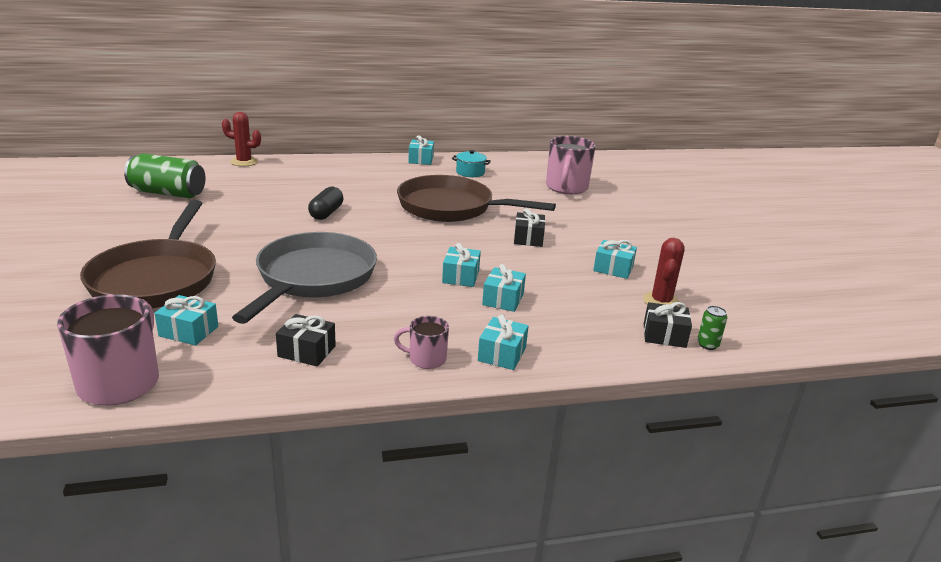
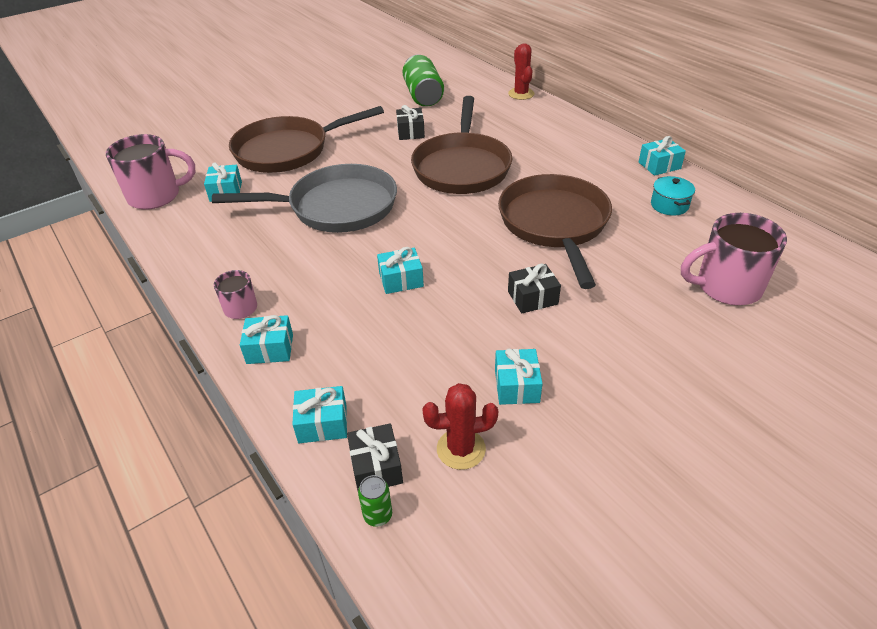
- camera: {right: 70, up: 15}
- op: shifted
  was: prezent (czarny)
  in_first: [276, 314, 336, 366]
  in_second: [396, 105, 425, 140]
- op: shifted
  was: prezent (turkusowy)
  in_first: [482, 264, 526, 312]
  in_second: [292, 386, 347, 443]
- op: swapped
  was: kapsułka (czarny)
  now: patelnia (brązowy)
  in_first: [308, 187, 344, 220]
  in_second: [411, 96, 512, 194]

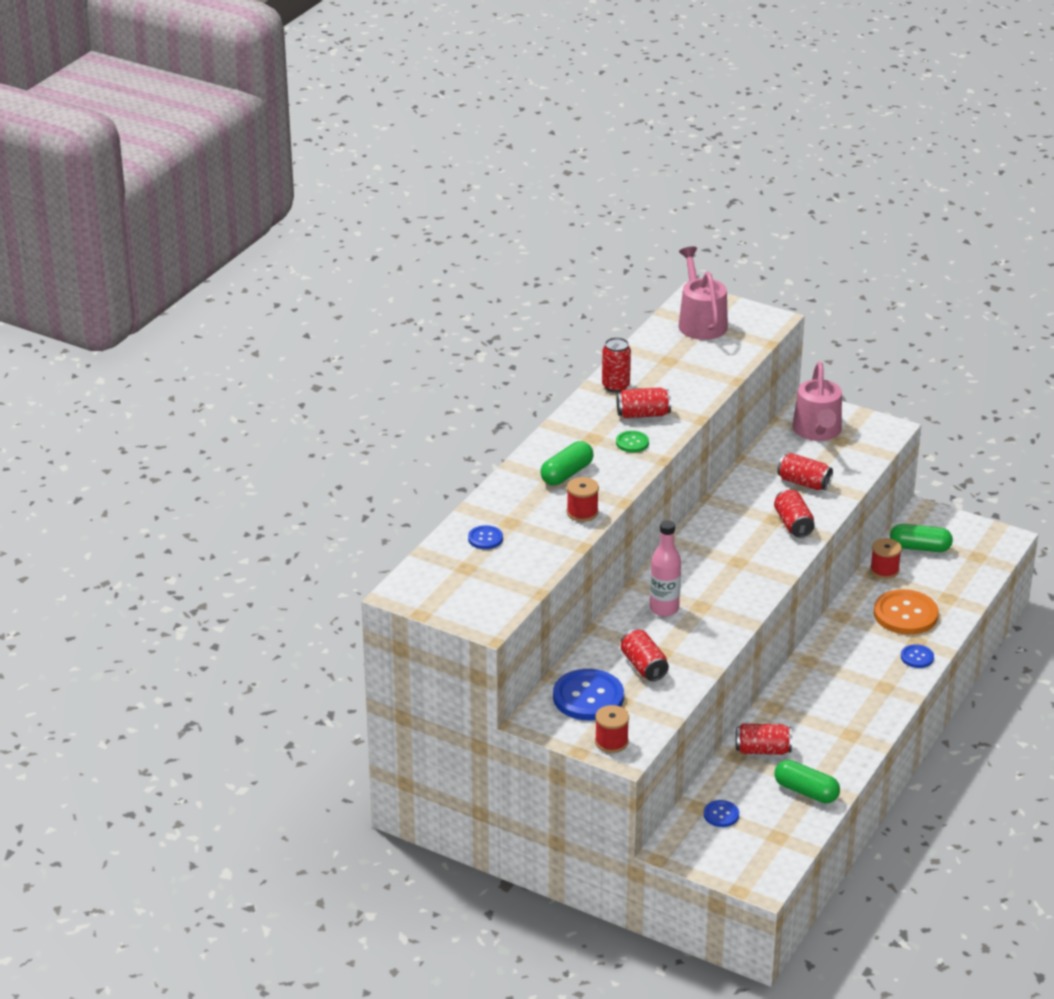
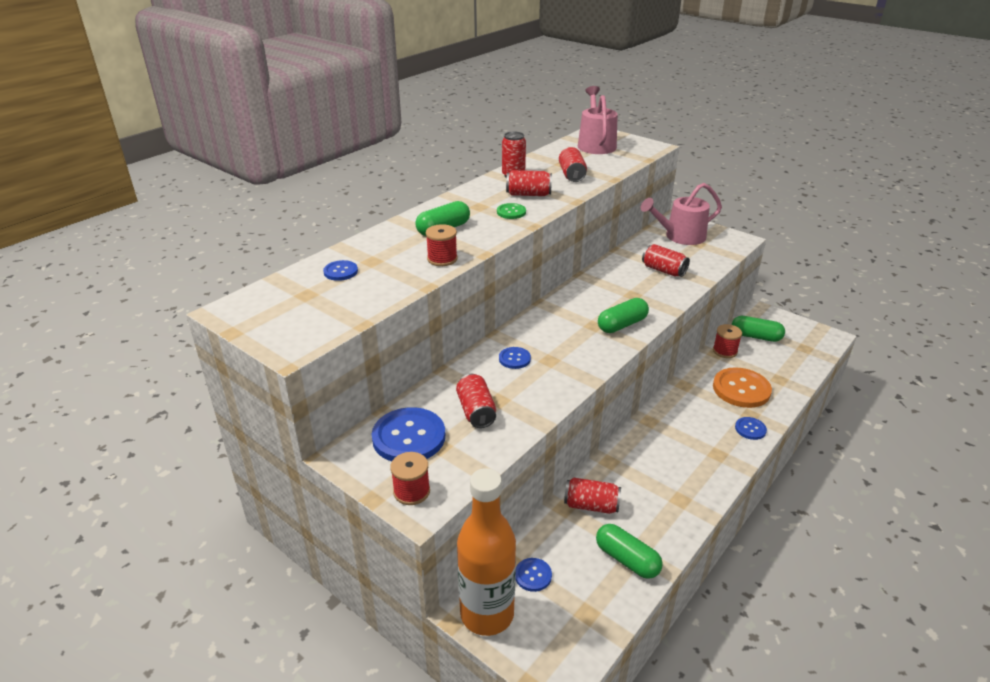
- camera: {right: 10, up: 0}
- op: new
  now: butelka (pomarańczowy)
  in_second: [457, 468, 516, 636]
- op: new
  now: kapsułka (zielony)
  in_second: [598, 298, 649, 333]
- op: shifted
  was: puszka (czerwony)
  in_first: [774, 489, 815, 537]
  in_second: [559, 147, 587, 182]
- op: swapped
  was: butelka (różowy)
  now: guzik (niebieski)
  in_first: [650, 520, 681, 616]
  in_second: [499, 347, 531, 369]
- op: rotated
  was: konewka (różowy)
  in_first: [793, 362, 842, 441]
  in_second: [641, 183, 722, 245]
  clockwise: 60

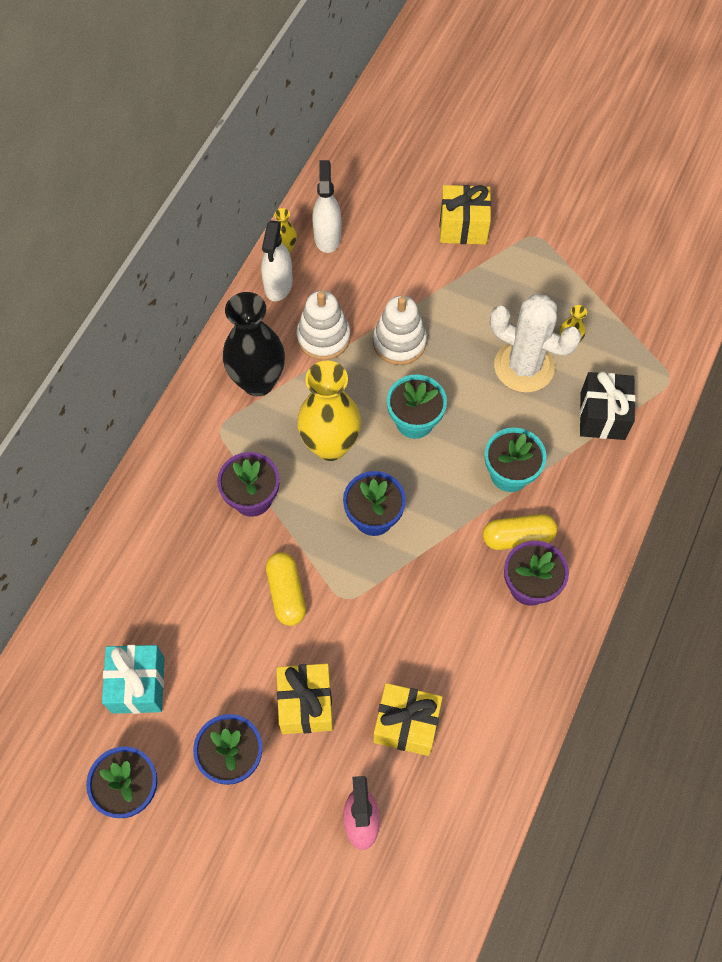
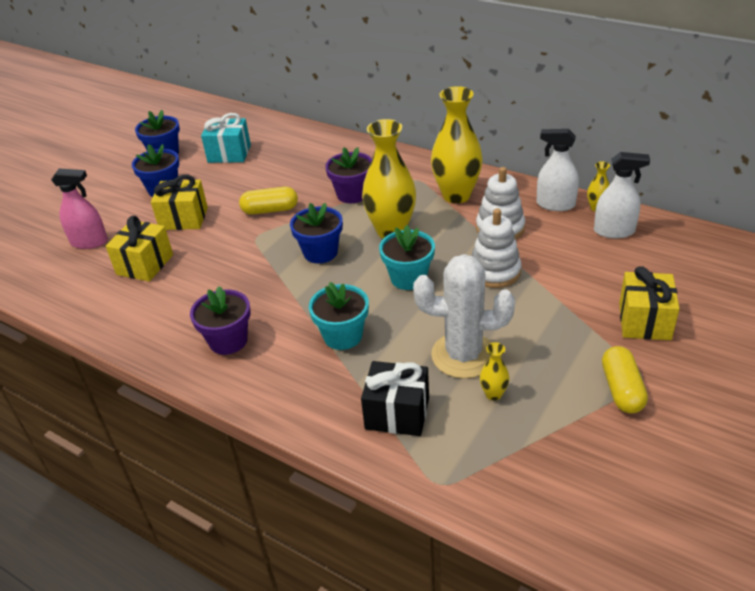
- camera: {right: 100, up: -25}
- op: shifted
  was: kapsułka (żółty)
  in_first: [483, 514, 557, 550]
  in_second: [602, 346, 648, 413]
- op: repainted
  was: wazon (czarny)
  now: wazon (żółty)
  in_first: [223, 292, 285, 396]
  in_second: [431, 86, 483, 204]
- op: rotated
  was: kaktus (biały)
  in_first: [490, 294, 581, 393]
  in_second: [413, 254, 515, 379]
  clockwise: 60

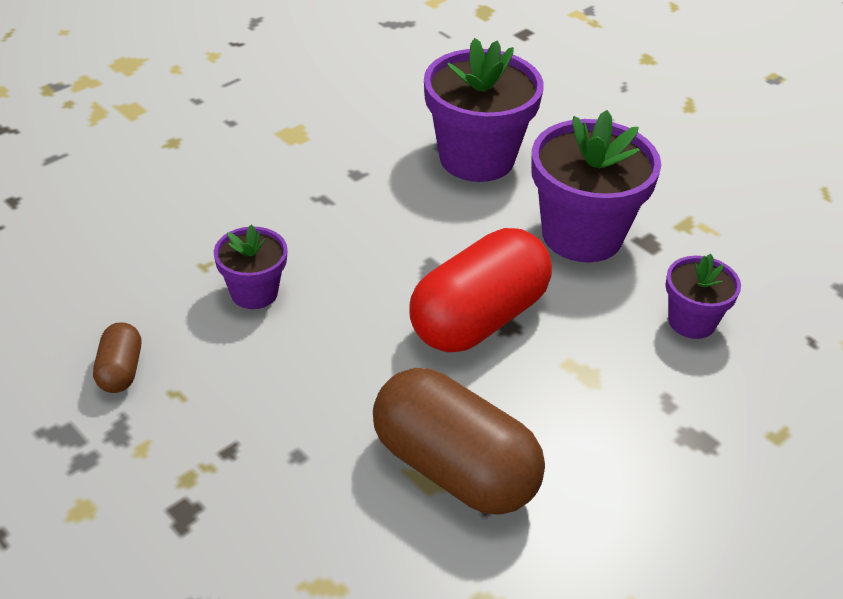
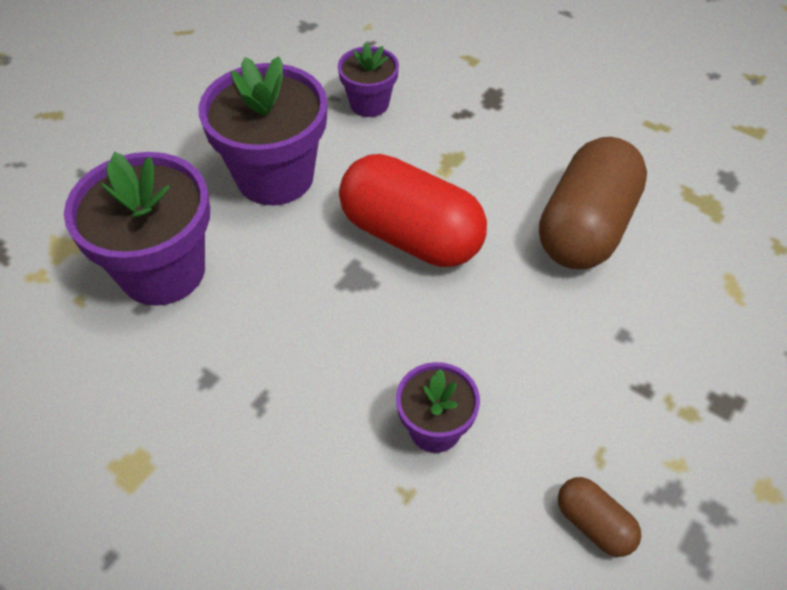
- camera: {right: -100, up: 10}
- op: rotated
  was: kapsułka (brązowy)
  in_first: [93, 322, 141, 393]
  in_second: [558, 477, 641, 557]
  clockwise: 60

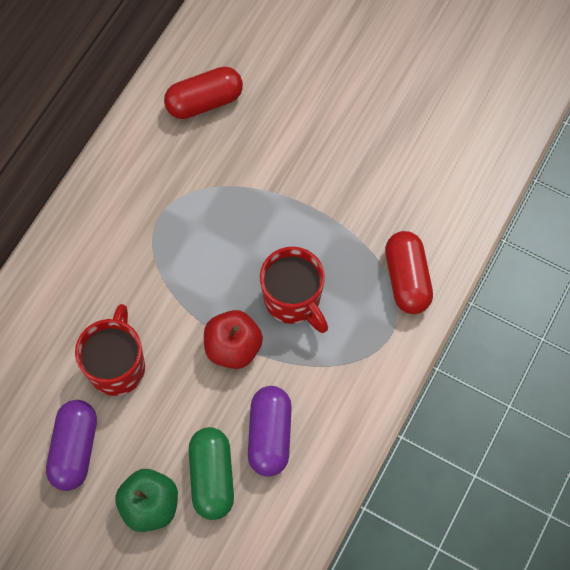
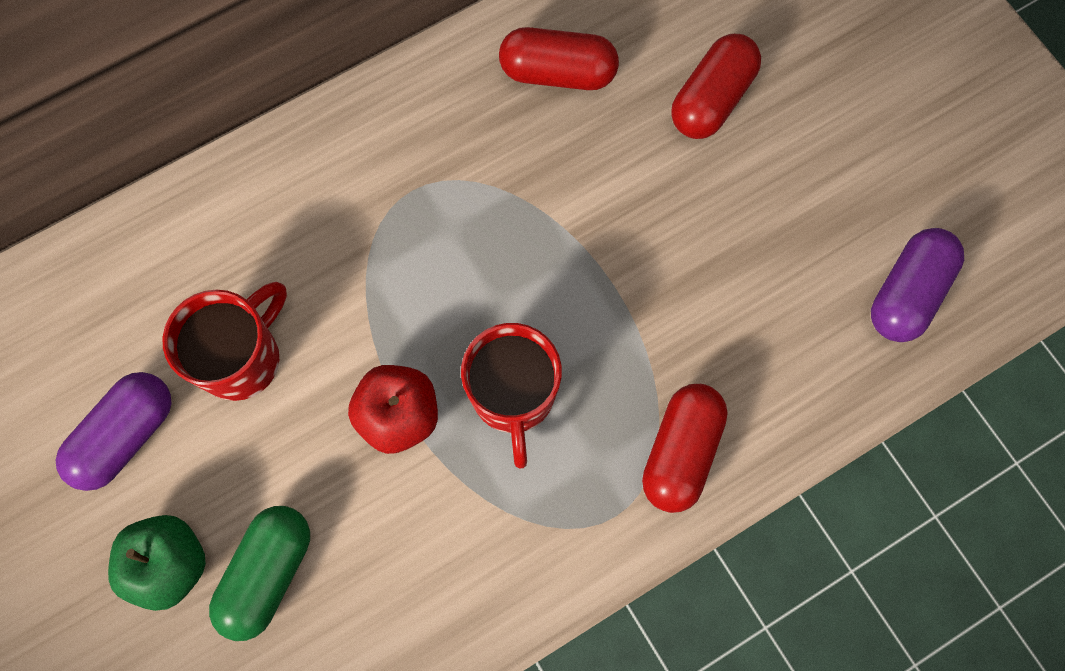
- camera: {right: 30, up: 5}
- op: new
  now: kapsułka (czerwony)
  in_second: [671, 34, 761, 139]
- op: shifted
  was: kapsułka (fioletowy)
  in_first: [248, 386, 292, 477]
  in_second: [871, 228, 964, 342]

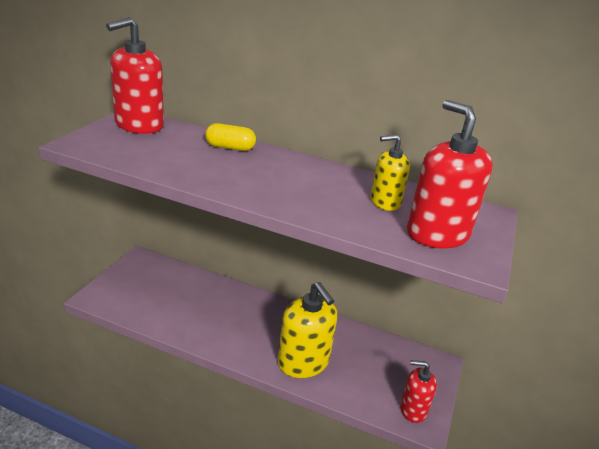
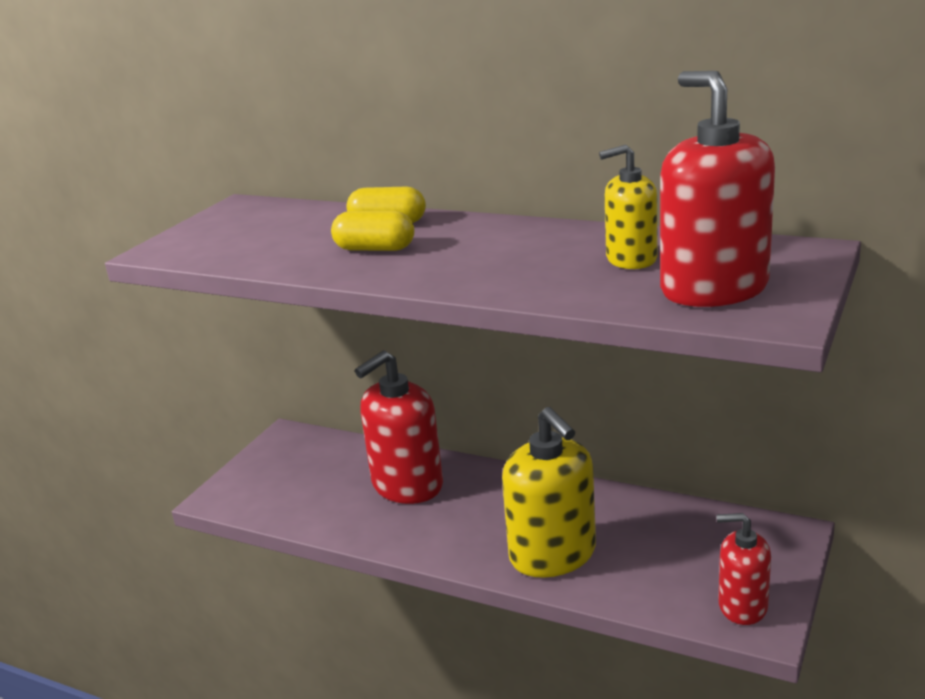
- camera: {right: 10, up: -5}
- op: new
  now: kapsułka (żółty)
  in_second: [331, 211, 415, 251]
- op: shifted
  was: dozownik mydła (czerwony)
  in_first: [106, 17, 164, 134]
  in_second: [355, 351, 443, 504]

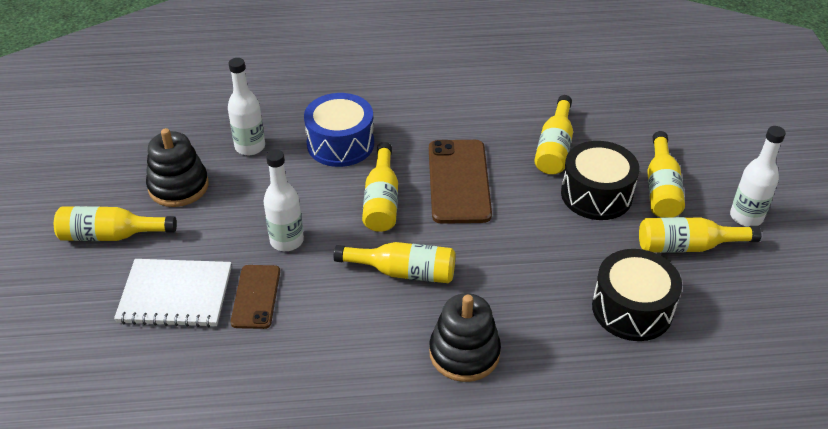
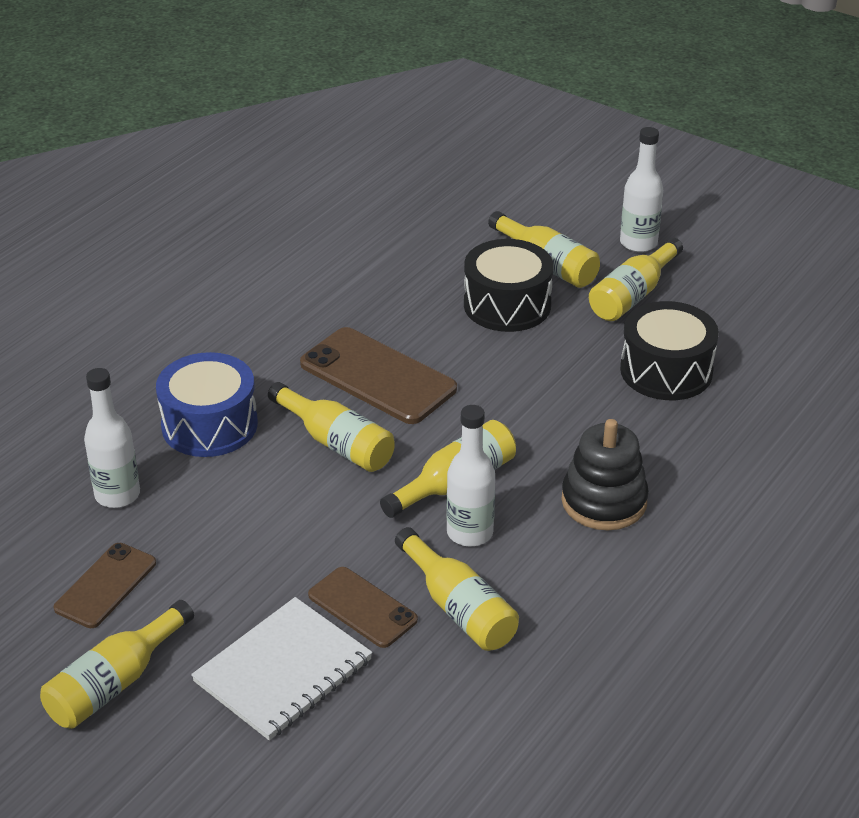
- camera: {right: -50, up: -5}
- op: shifted
  was: butelka (biały)
  in_first: [264, 149, 304, 251]
  in_second: [446, 405, 495, 546]
- op: shifted
  was: butelka (żółty)
  in_first: [534, 95, 573, 174]
  in_second: [395, 527, 519, 651]
- op: swapped
  was: zabawka nakładanka (czarny)
  now: telefon (brązowy)
  in_first: [146, 128, 209, 207]
  in_second: [53, 543, 156, 628]

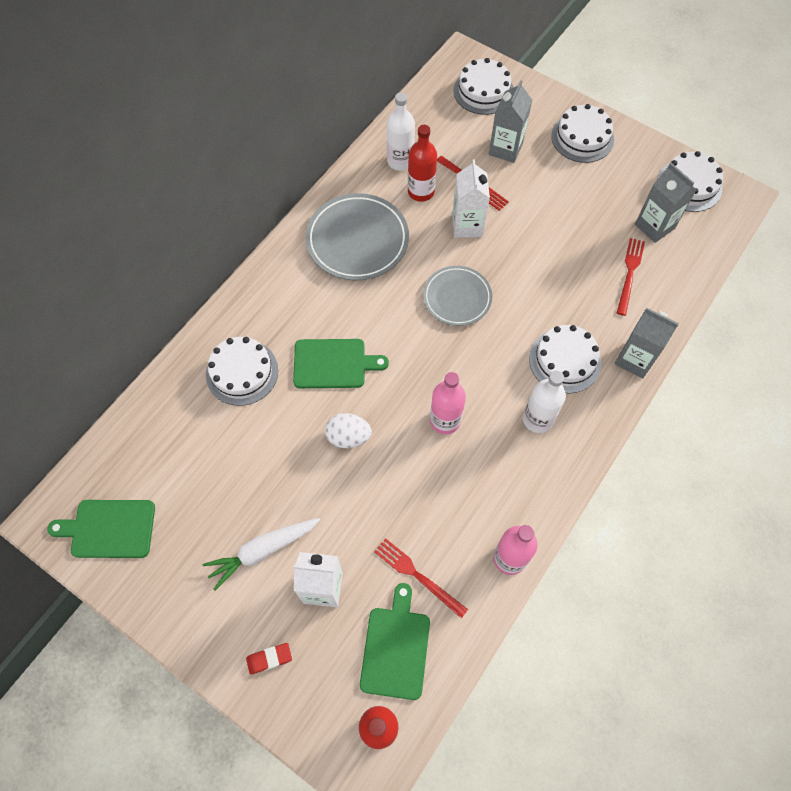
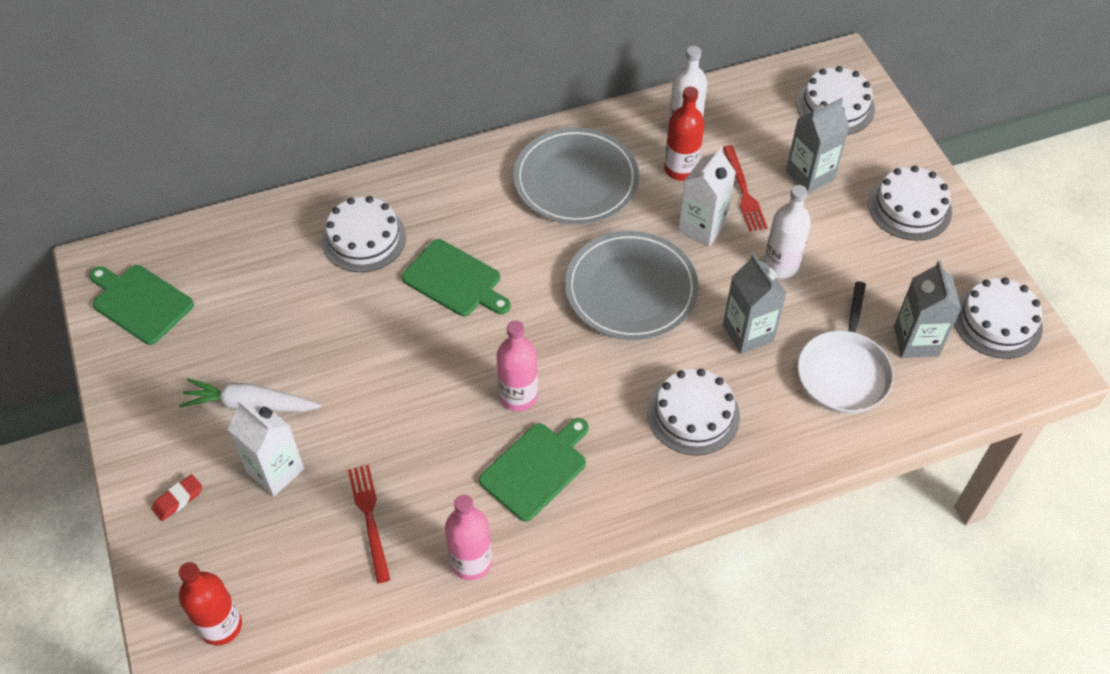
- camera: {right: 35, up: -10}
- op: gone
  was: jajko (biały)
  in_first: [325, 413, 372, 448]
- op: shifted
  was: deska do krojenia (zielony)
  in_first: [360, 583, 430, 700]
  in_second: [479, 418, 589, 522]
- op: shifted
  was: butelka (biały)
  in_first: [523, 371, 566, 433]
  in_second: [764, 185, 811, 278]
- op: shifted
  was: karton mleka (szary)
  in_first: [615, 308, 679, 378]
  in_second: [723, 254, 787, 354]
- op: swapped
  was: widelec (czerwony)
  now: patelnia (biały)
  in_first: [617, 238, 645, 316]
  in_second: [797, 281, 894, 414]
- op: rotated
  was: gumka do mazania (czerwony)
  in_first: [246, 643, 292, 675]
  in_second: [152, 474, 202, 521]
  clockwise: -60
- op: scaled
  was: talerz (szary)
  in_first: [423, 266, 492, 326]
  in_second: [565, 231, 699, 340]
  ratio: 1.55

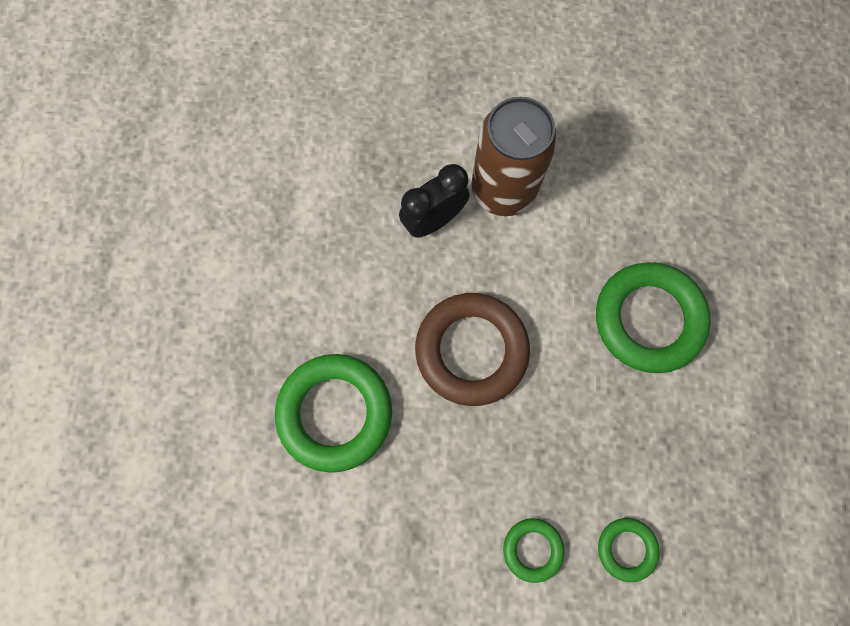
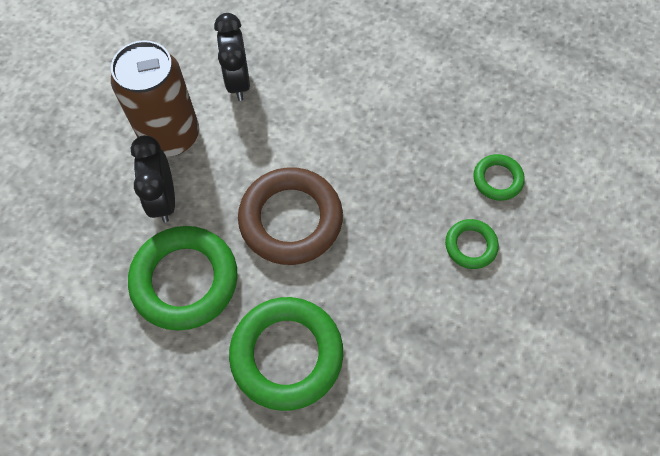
- camera: {right: -65, up: -10}
- op: new
  now: budzik (czarny)
  in_second: [214, 13, 250, 101]
- op: shifted
  was: pierścień (zielony)
  in_first: [596, 262, 711, 373]
  in_second: [128, 226, 238, 330]

